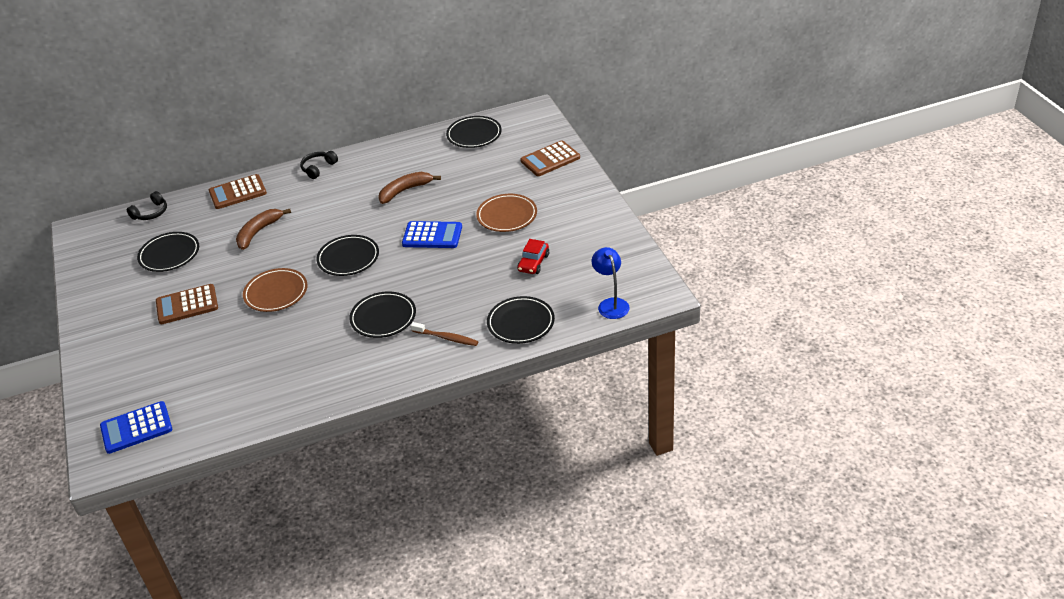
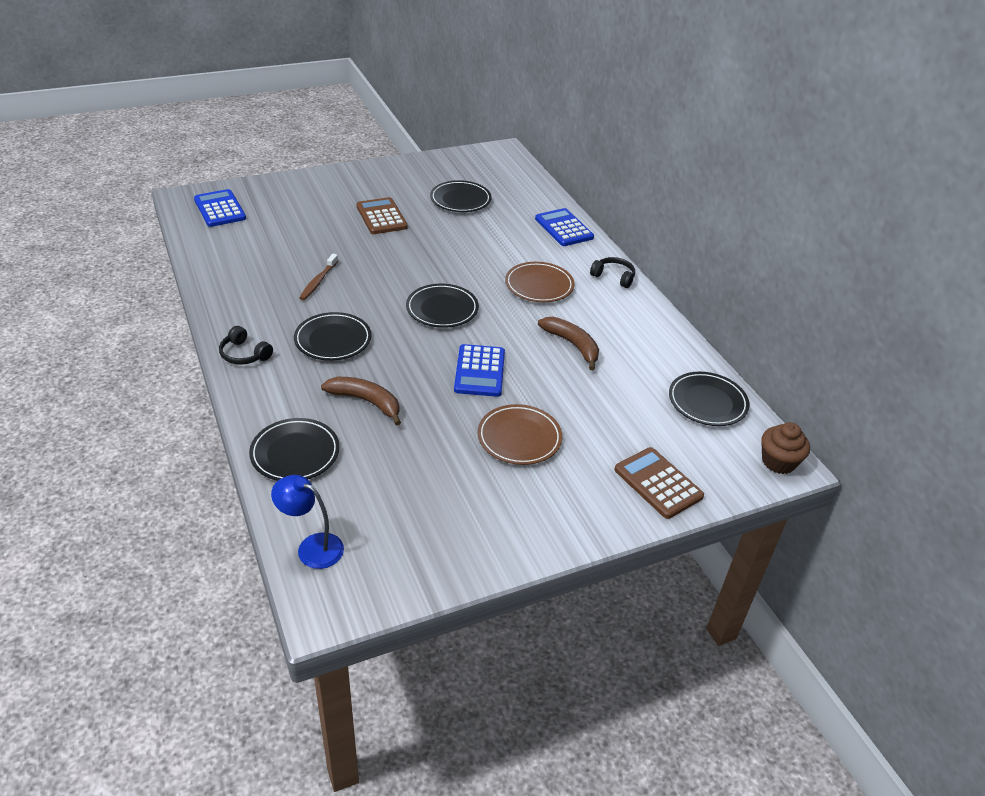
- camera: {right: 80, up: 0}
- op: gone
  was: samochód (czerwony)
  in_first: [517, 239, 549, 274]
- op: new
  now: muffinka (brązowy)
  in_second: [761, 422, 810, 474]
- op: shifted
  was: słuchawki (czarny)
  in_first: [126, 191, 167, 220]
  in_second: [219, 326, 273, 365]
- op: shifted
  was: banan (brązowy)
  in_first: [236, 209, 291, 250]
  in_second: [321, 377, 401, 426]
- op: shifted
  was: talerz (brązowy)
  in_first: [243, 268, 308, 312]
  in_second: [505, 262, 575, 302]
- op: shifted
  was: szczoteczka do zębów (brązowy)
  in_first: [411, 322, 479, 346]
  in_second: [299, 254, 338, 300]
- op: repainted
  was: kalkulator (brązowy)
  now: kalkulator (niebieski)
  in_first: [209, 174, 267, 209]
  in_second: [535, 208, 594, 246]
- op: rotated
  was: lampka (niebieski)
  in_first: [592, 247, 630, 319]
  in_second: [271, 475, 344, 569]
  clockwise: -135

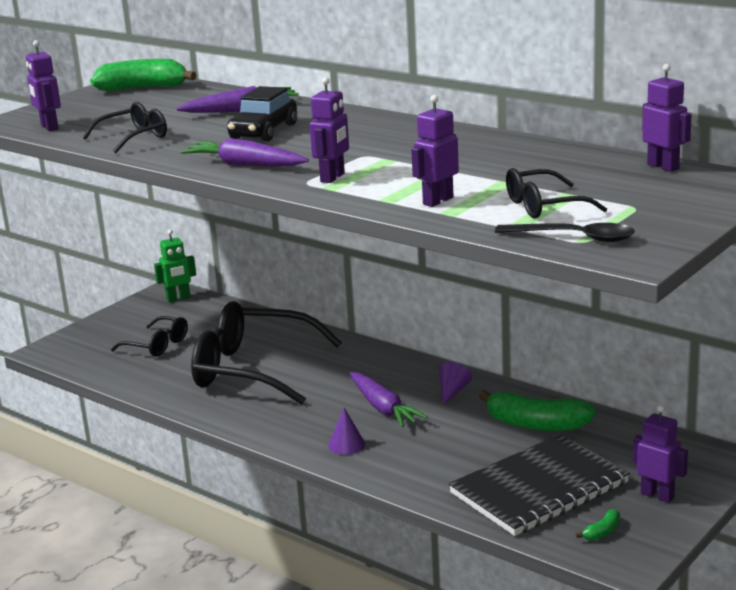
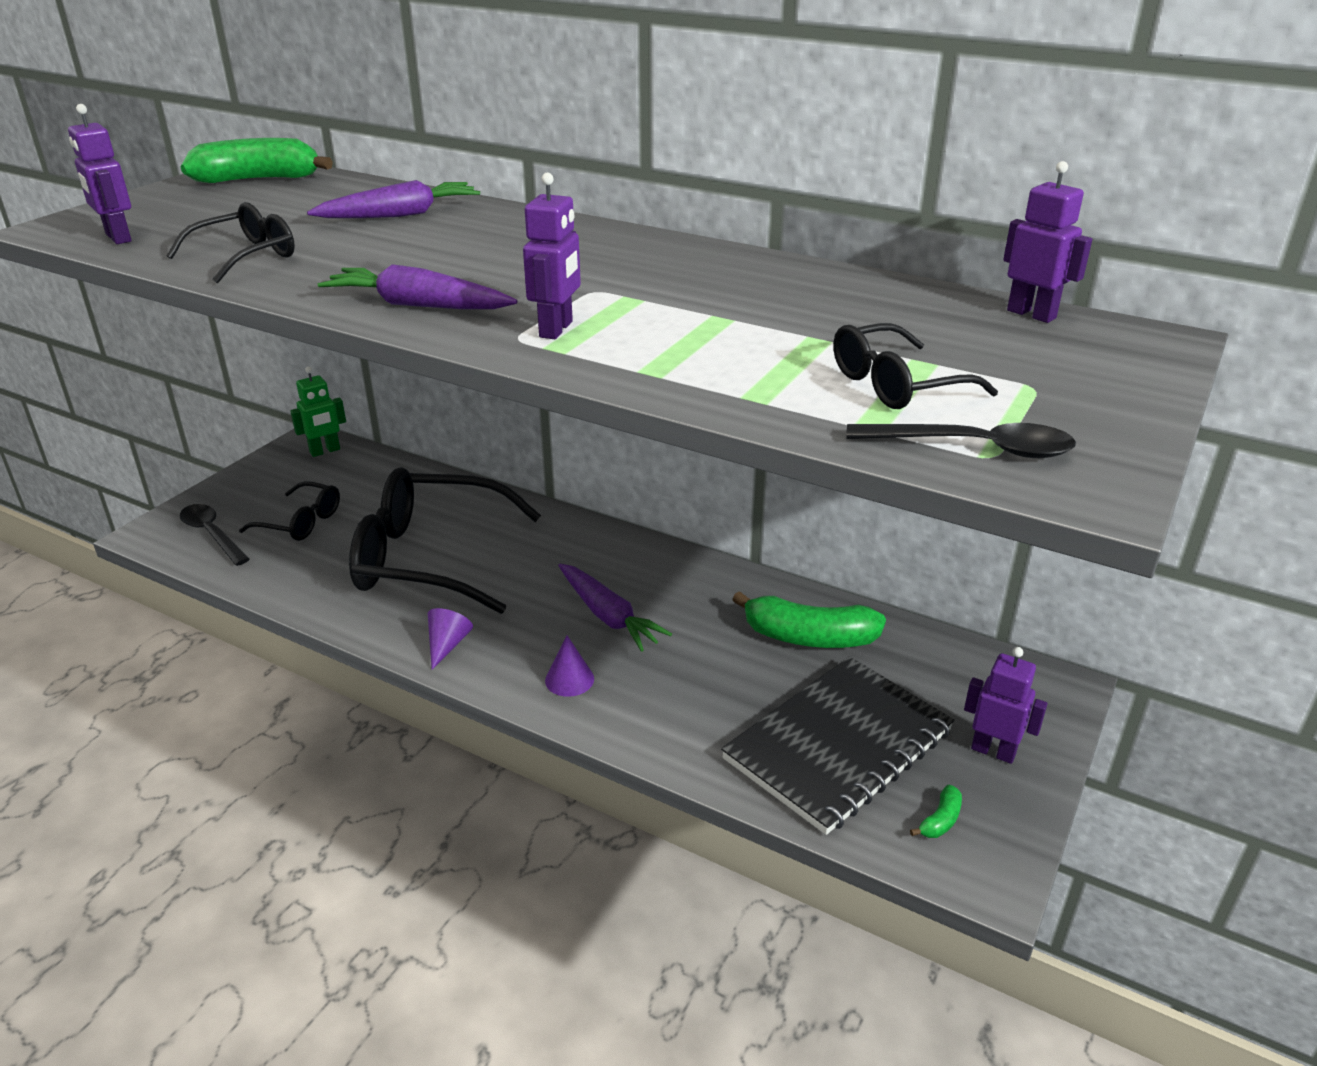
- camera: {right: -10, up: 10}
- op: gone
  was: samochód (czarny)
  in_first: [227, 86, 297, 141]
- op: gone
  was: robot (fioletowy)
  in_first: [411, 95, 459, 207]
- op: new
  now: łyżka (czarny)
  in_second: [180, 504, 250, 566]
- op: shifted
  was: stożek (fioletowy)
  in_first: [439, 362, 472, 405]
  in_second: [428, 608, 473, 670]

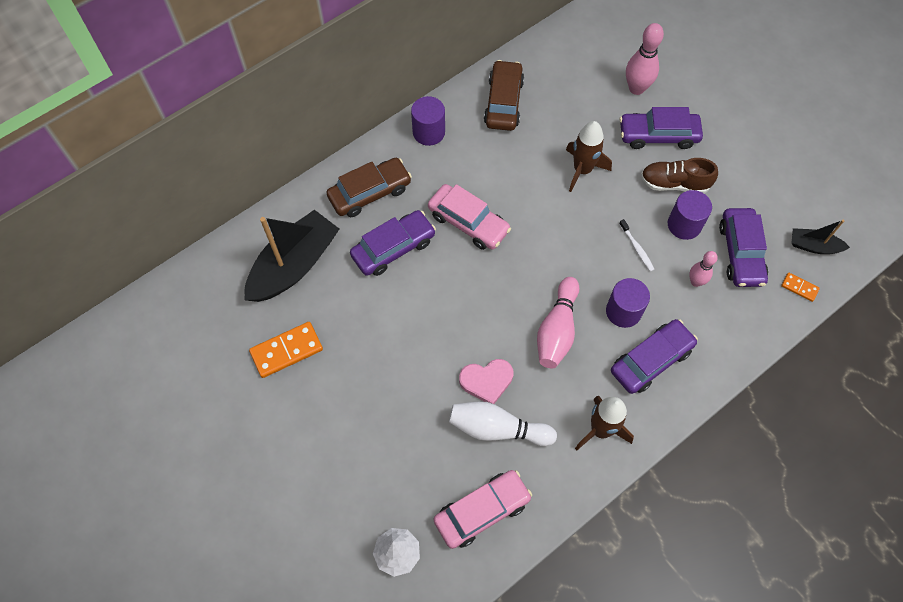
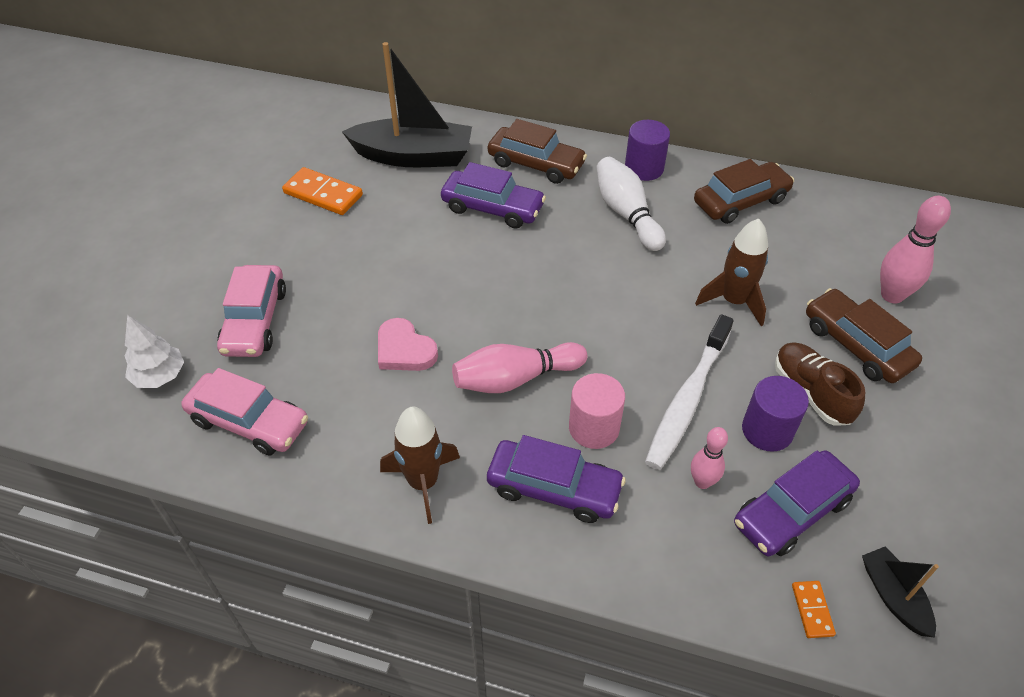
- camera: {right: 55, up: -15}
- op: shifted
  was: samochód (różowy)
  in_first: [428, 184, 511, 250]
  in_second: [217, 265, 286, 357]
- op: shifted
  was: kręgiel (biały)
  in_first: [449, 401, 557, 446]
  in_second: [596, 157, 666, 251]
- op: repainted
  was: walec (fioletowy)
  now: walec (różowy)
  in_first: [606, 278, 650, 328]
  in_second: [569, 373, 625, 449]
- op: repainted
  was: samochód (fioletowy)
  now: samochód (brązowy)
  in_first: [620, 107, 703, 149]
  in_second: [806, 288, 922, 383]
- op: scaled
  was: szczoteczka do zębów (biały)
  in_first: [619, 219, 655, 272]
  in_second: [645, 314, 734, 470]
  ratio: 2.25

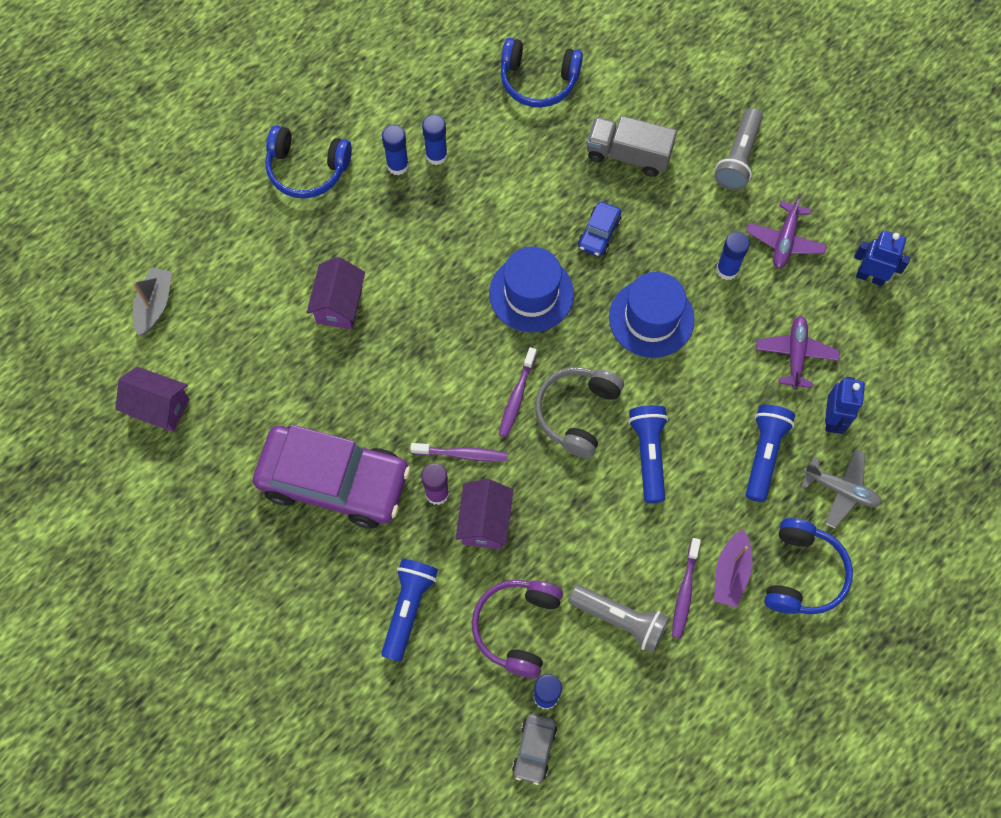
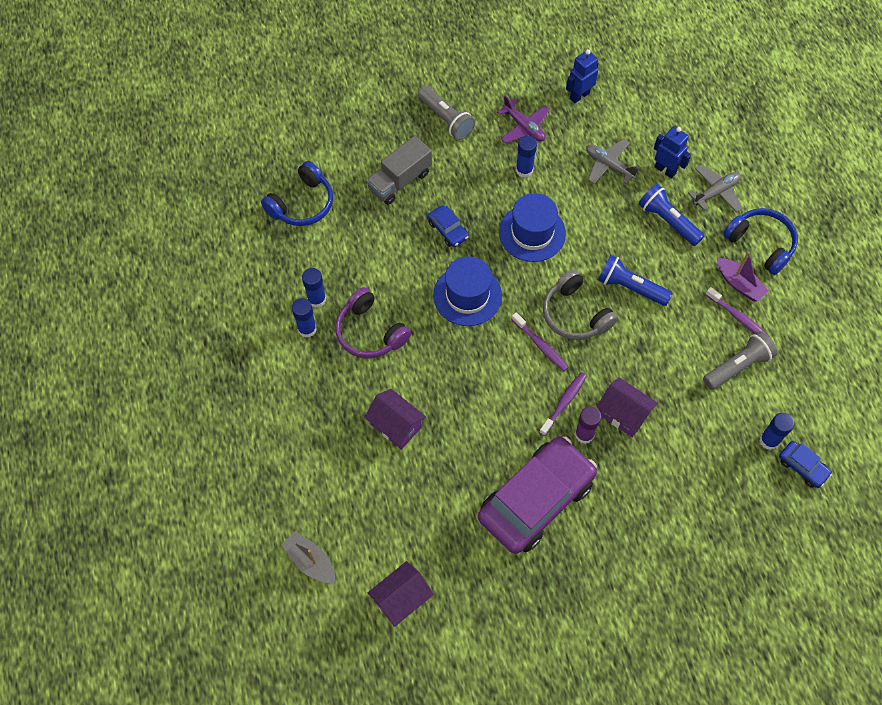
- camera: {right: -60, up: -5}
- op: gone
  was: słuchawki (niebieski)
  in_first: [265, 125, 352, 199]
- op: gone
  was: latarka (niebieski)
  in_first: [381, 559, 438, 662]
- op: shifted
  was: słuchawki (fioletowy)
  in_first: [472, 579, 563, 679]
  in_second: [335, 287, 411, 359]
- op: repainted
  was: samochód (szary)
  now: samochód (niebieski)
  in_first: [512, 714, 557, 785]
  in_second: [779, 441, 832, 488]
- op: repainted
  was: samolot (fioletowy)
  now: samolot (szary)
  in_first: [756, 316, 840, 390]
  in_second: [586, 139, 641, 184]

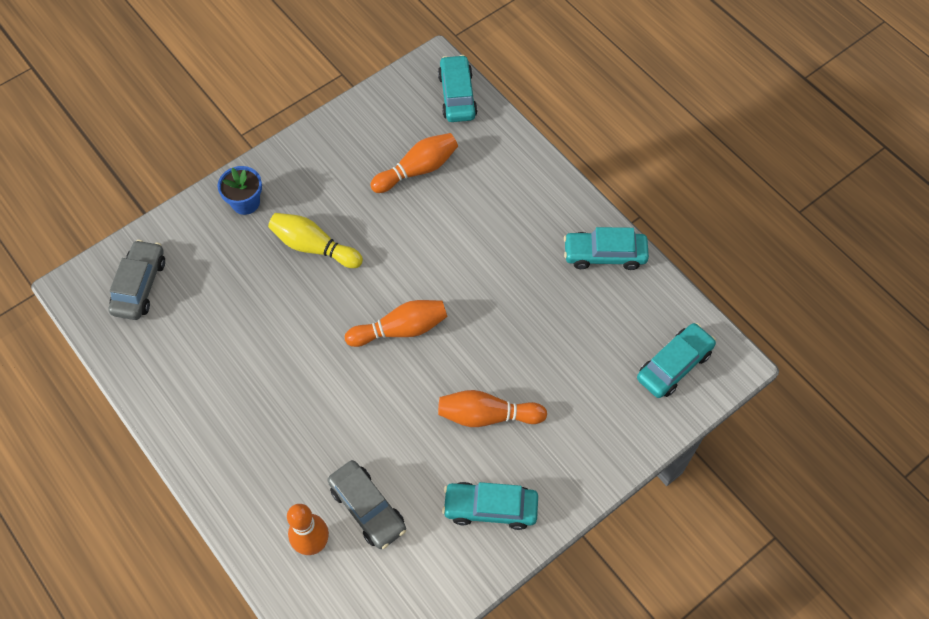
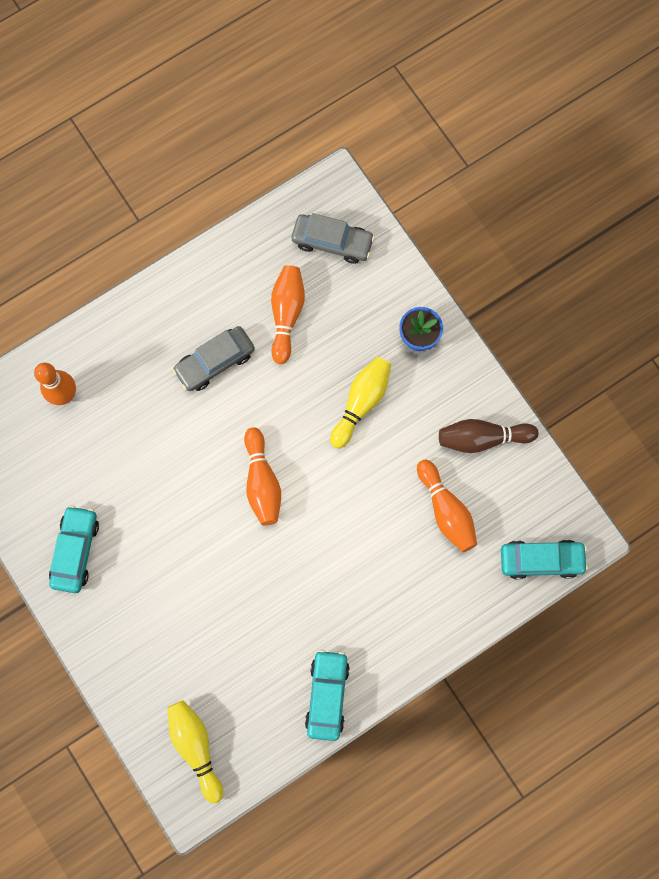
- camera: {right: 95, up: 15}
- op: new
  now: kręgiel (brązowy)
  in_second: [439, 419, 538, 453]
- op: shifted
  was: samochód (szary)
  in_first: [327, 460, 406, 549]
  in_second: [172, 326, 255, 391]
- op: shifted
  was: kręgiel (pomarańczowy)
  in_first: [438, 390, 547, 427]
  in_second: [271, 265, 305, 364]
- op: swapped
  was: samochód (turkusowy)
  now: kręgiel (żółty)
  in_first: [637, 323, 716, 398]
  in_second: [167, 700, 223, 803]

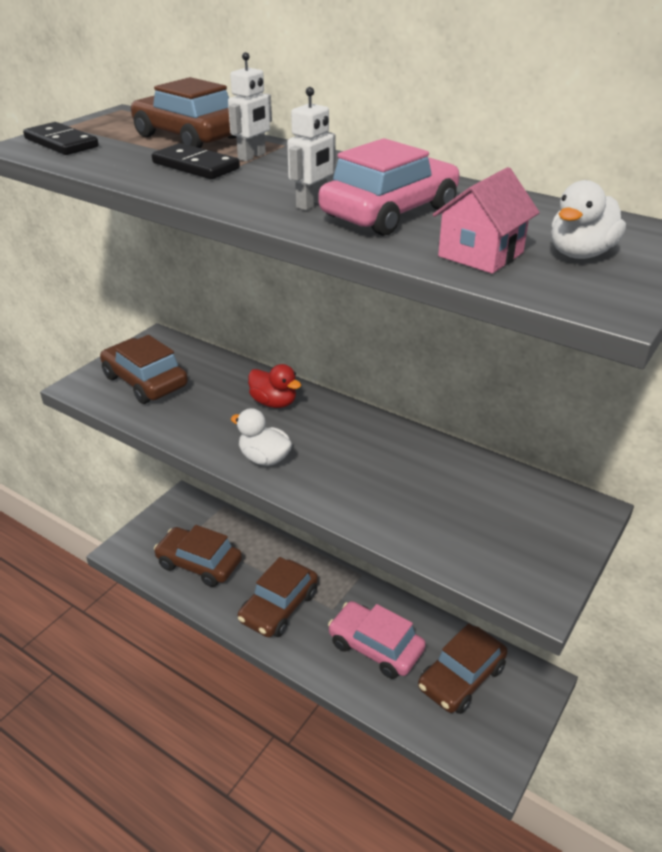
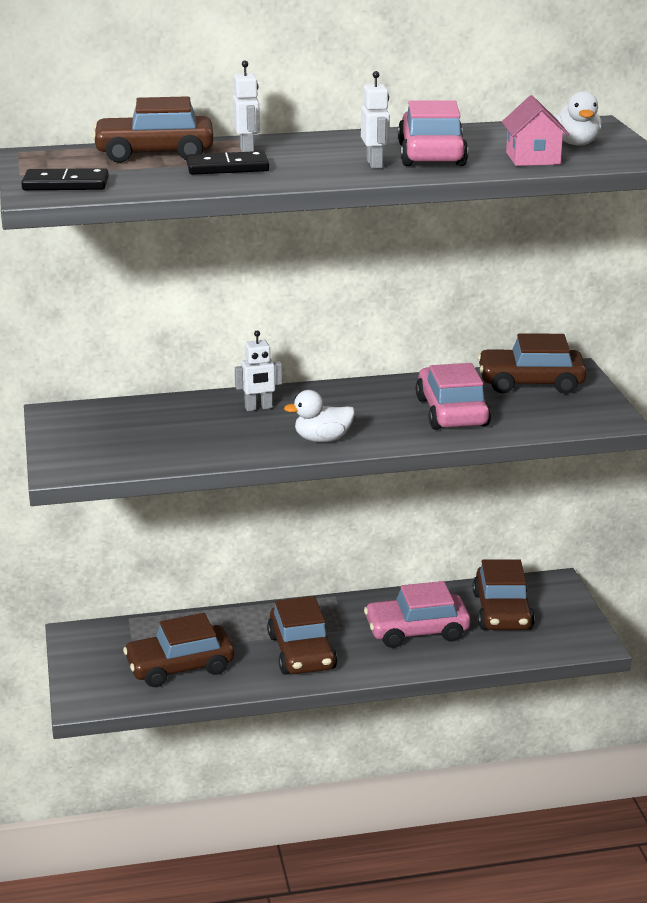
- camera: {right: -45, up: -10}
- op: new
  now: samochód (różowy)
  in_second: [416, 363, 491, 430]
- op: shifted
  was: samochód (brązowy)
  in_first: [100, 335, 188, 404]
  in_second: [477, 333, 587, 394]
- op: swapped
  was: kaczka (czerwony)
  now: robot (biały)
  in_first: [248, 364, 301, 408]
  in_second: [235, 331, 282, 411]

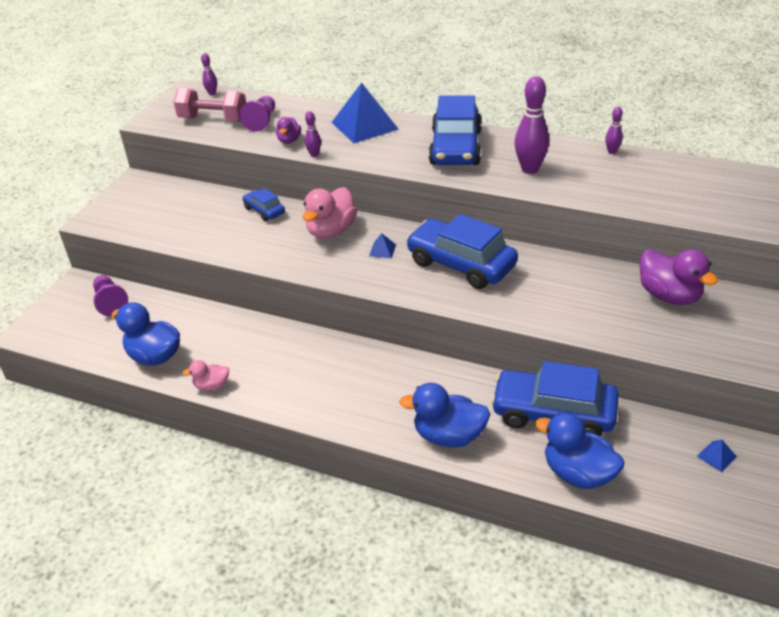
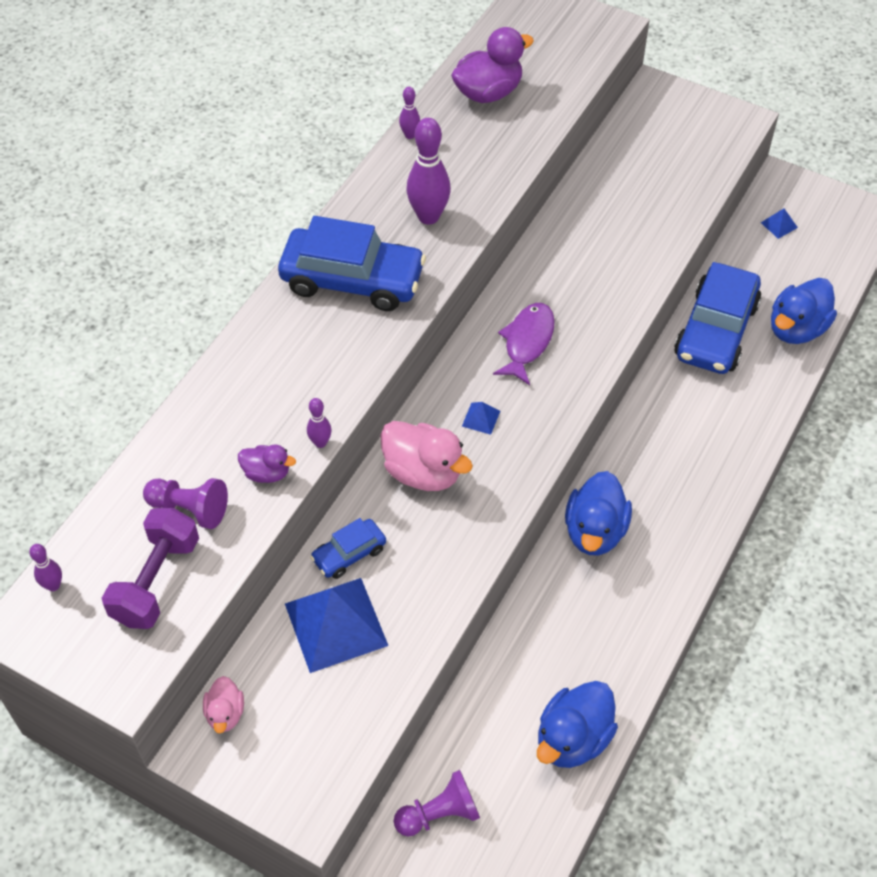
- camera: {right: -85, up: 15}
- op: shifted
  was: kaczka (różowy)
  in_first: [182, 360, 229, 391]
  in_second: [203, 676, 244, 734]
- op: shifted
  was: piramida (niebieski)
  in_first: [331, 83, 399, 143]
  in_second: [285, 578, 389, 673]
- op: shifted
  was: kaczka (niebieski)
  in_first: [399, 383, 490, 447]
  in_second: [565, 471, 632, 555]
- op: shifted
  was: kaczka (fioletowy)
  in_first: [640, 249, 718, 305]
  in_second: [451, 27, 534, 103]
- op: swapped
  was: samochód (niebieski)
  now: ryba (fioletowy)
  in_first: [406, 214, 518, 289]
  in_second: [493, 303, 555, 385]
- op: repainted
  was: hantel (różowy)
  now: hantel (fioletowy)
  in_first: [173, 88, 246, 122]
  in_second: [102, 508, 199, 629]

